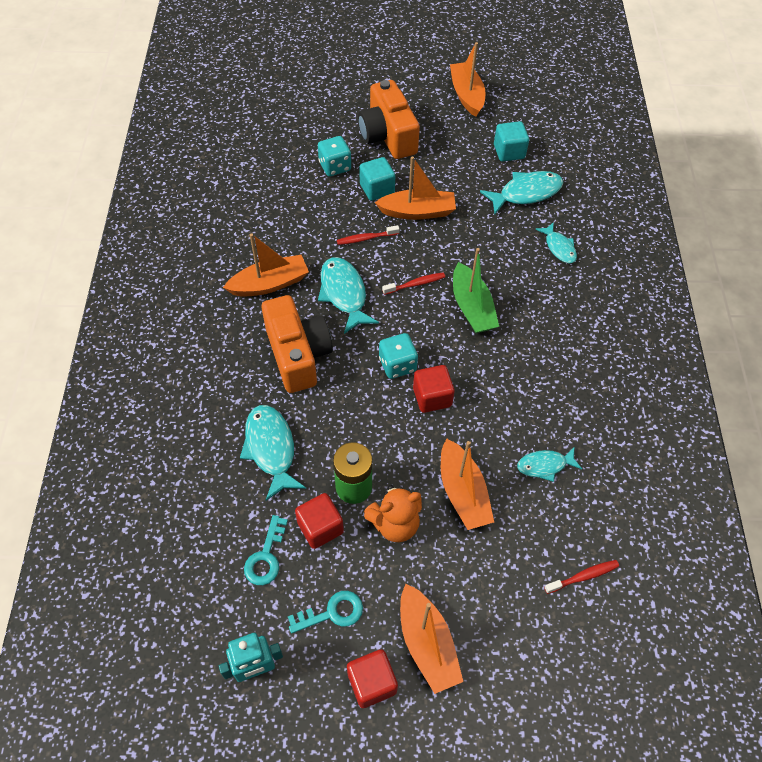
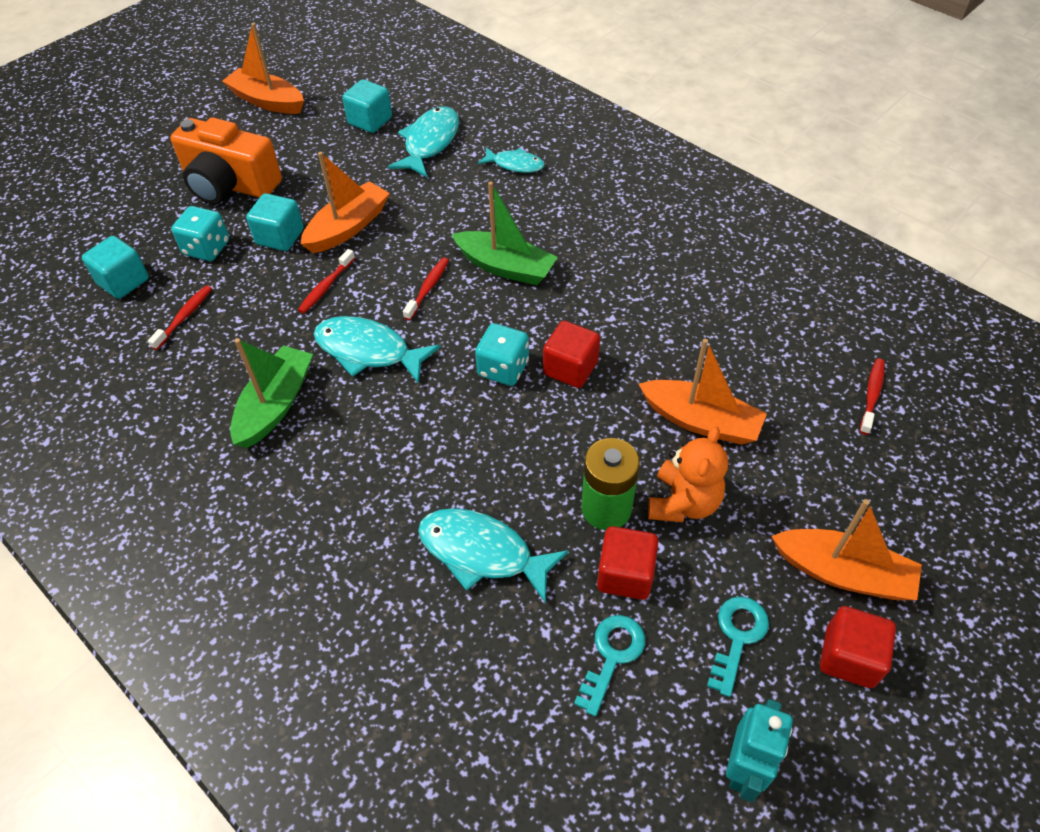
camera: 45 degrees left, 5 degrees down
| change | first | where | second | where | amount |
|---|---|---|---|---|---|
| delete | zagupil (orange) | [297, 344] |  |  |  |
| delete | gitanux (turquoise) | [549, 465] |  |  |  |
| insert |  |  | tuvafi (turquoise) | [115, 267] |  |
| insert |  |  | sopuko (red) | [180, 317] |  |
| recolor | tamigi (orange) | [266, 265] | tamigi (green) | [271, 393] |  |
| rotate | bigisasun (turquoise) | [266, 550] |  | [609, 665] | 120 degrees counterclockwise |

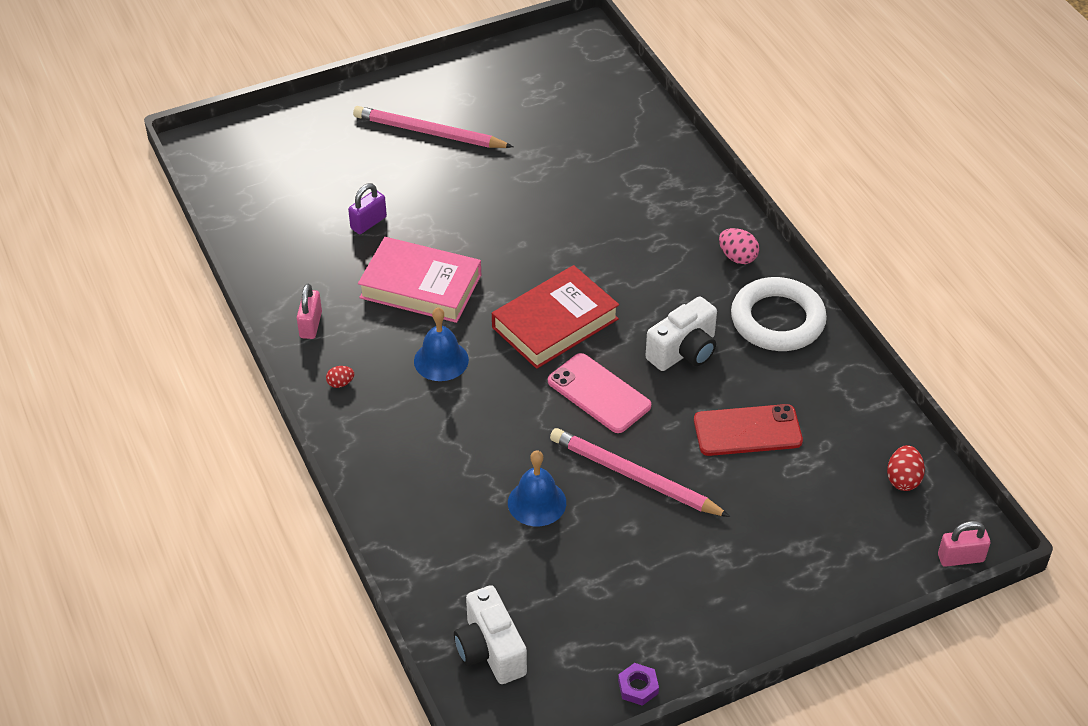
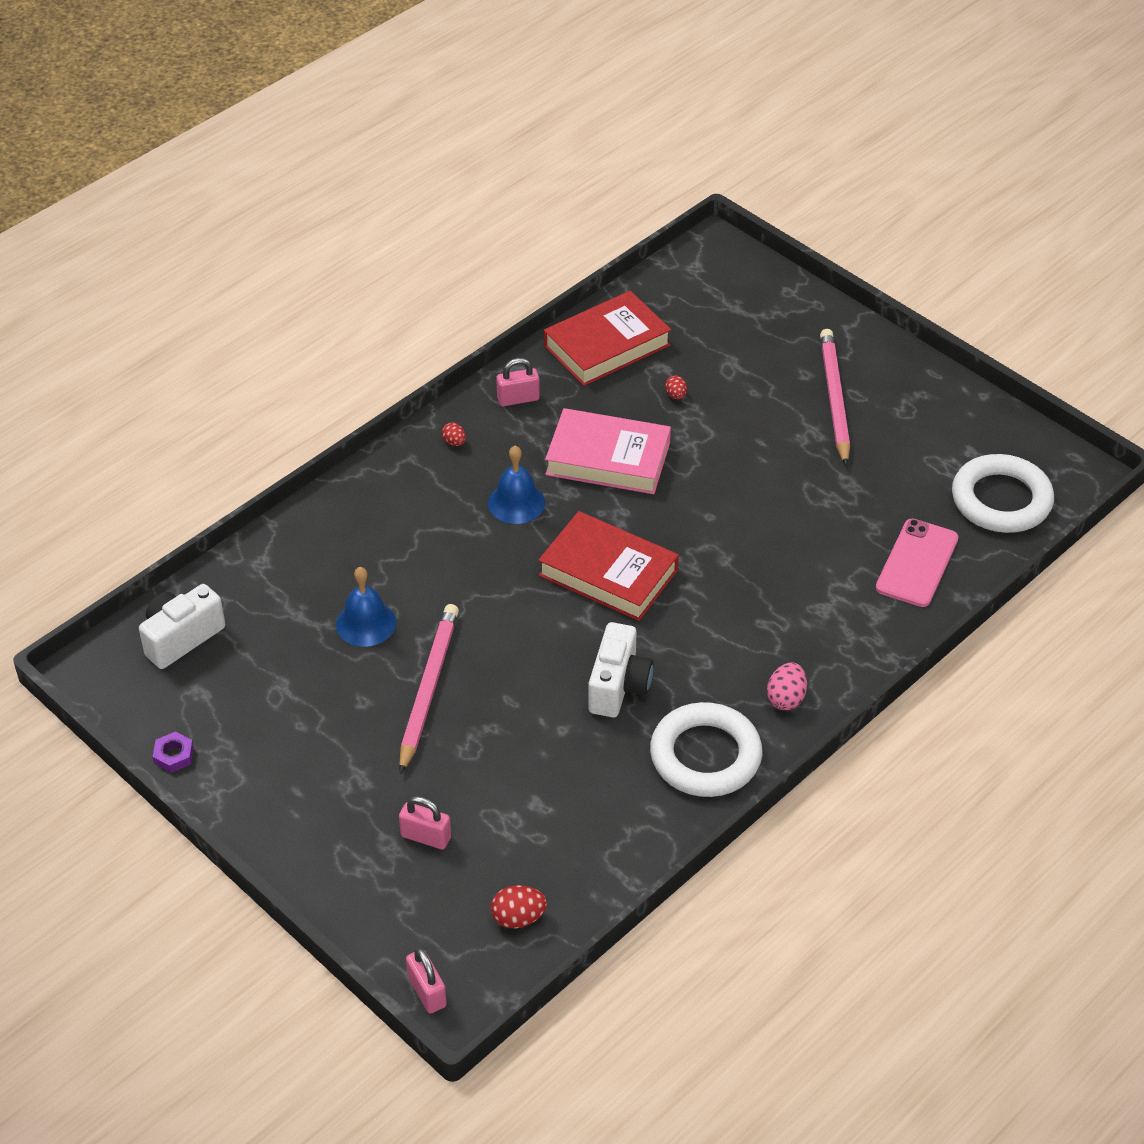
camera: 70 degrees right, 0 degrees up
| change | first | where | second | where | amount |
|---|---|---|---|---|---|
| delete | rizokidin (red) | [748, 430] |  |  |  |
| insert |  |  | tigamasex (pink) | [425, 823] |  |
| insert |  |  | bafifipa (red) | [607, 338] |  |
| insert |  |  | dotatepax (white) | [1003, 493] |  |
| move | rizokidin (pink) | [599, 393] |  | [917, 563] |  |
| replace | tigamasex (purple) | [367, 208] | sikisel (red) | [676, 387] |  |
| rotate | bafifipa (pink) | [419, 280] |  | [608, 451] | 75 degrees counterclockwise |
| rotate | zagupil (white) | [681, 333] |  | [621, 669] | 105 degrees counterclockwise |

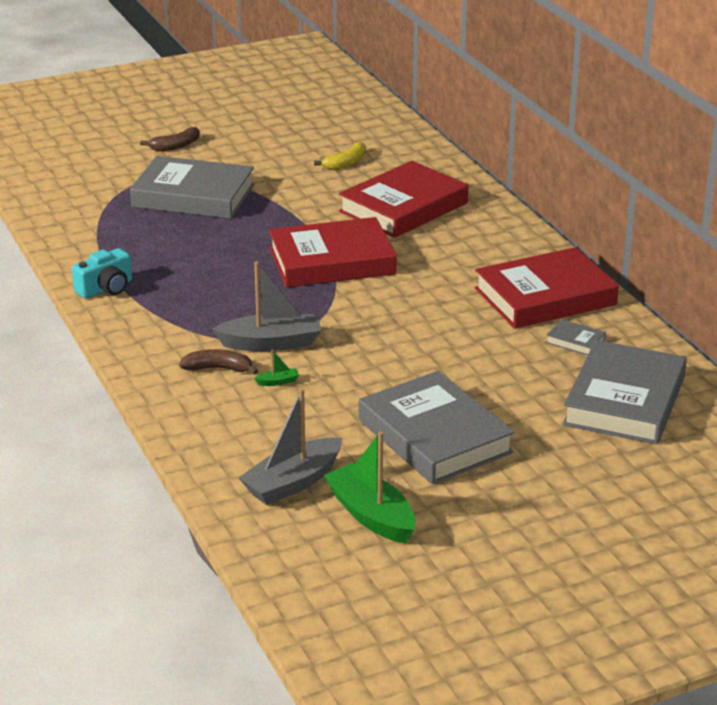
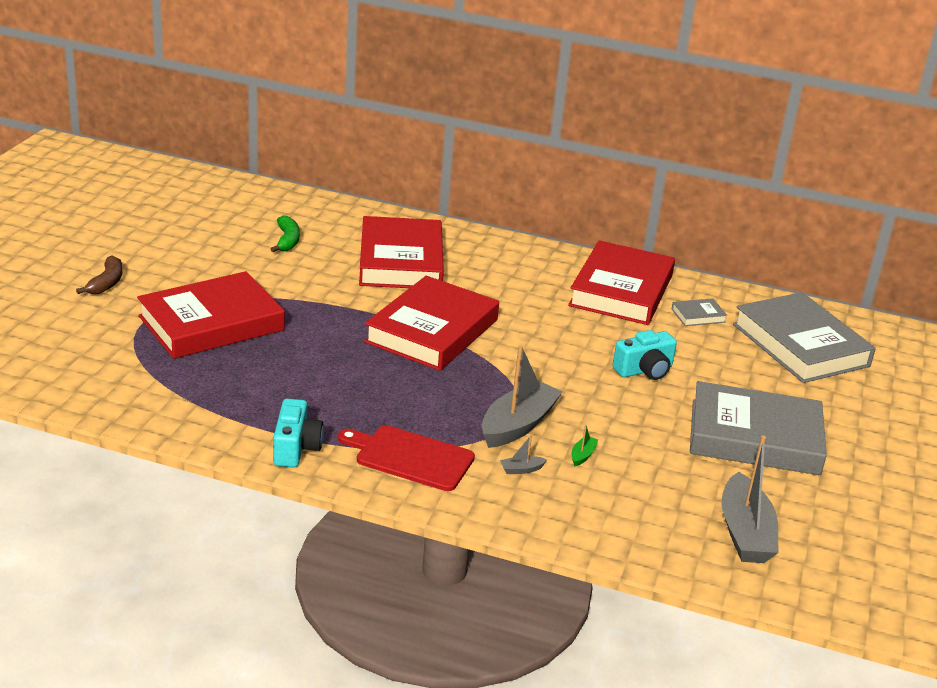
camera: 50 degrees left, 0 degrees up
| change | first | where | second | where | amount |
|---|---|---|---|---|---|
| delete | tamigi (green) | [369, 487] |  |  |  |
| insert |  |  | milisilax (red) | [406, 458] |  |
| insert |  |  | zagupil (turquoise) | [645, 355] |  |
| replace | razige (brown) | [218, 361] | tamigi (grey) | [523, 454] |  |
| recolor | bafifipa (grey) | [192, 187] | bafifipa (red) | [211, 315] |  |
| recolor | razige (yellow) | [340, 156] | razige (green) | [285, 233] |  |

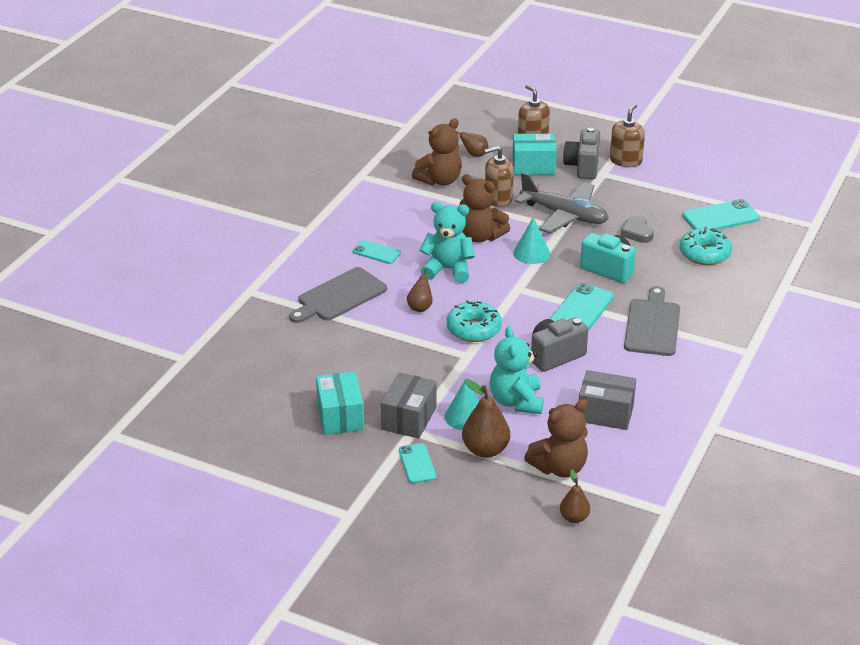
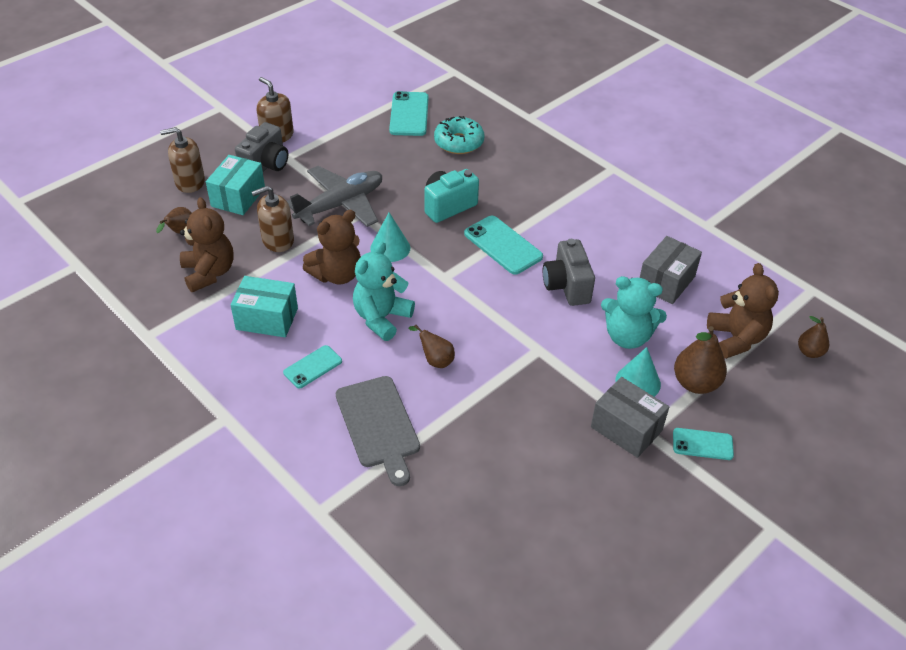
camera: 70 degrees left, 10 degrees up
| change | first | where | second | where | amount |
|---|---|---|---|---|---|
| delete | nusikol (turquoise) | [474, 321] |  |  |  |
| delete | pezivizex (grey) | [637, 229] |  |  |  |
| delete | milisilax (grey) | [652, 321] |  |  |  |
| move | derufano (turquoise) | [340, 403] |  | [264, 306] |  |
| rotate | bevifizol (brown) | [499, 176] |  | [273, 219] | 60 degrees clockwise |
| rotate | zagupil (grey) | [581, 153] |  | [261, 147] | 90 degrees counterclockwise |

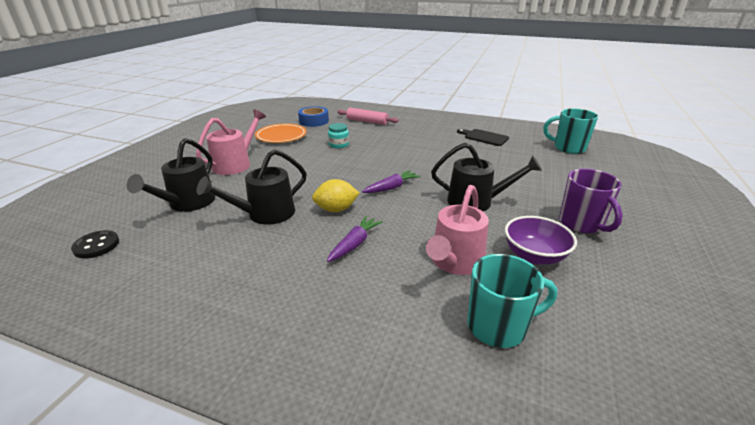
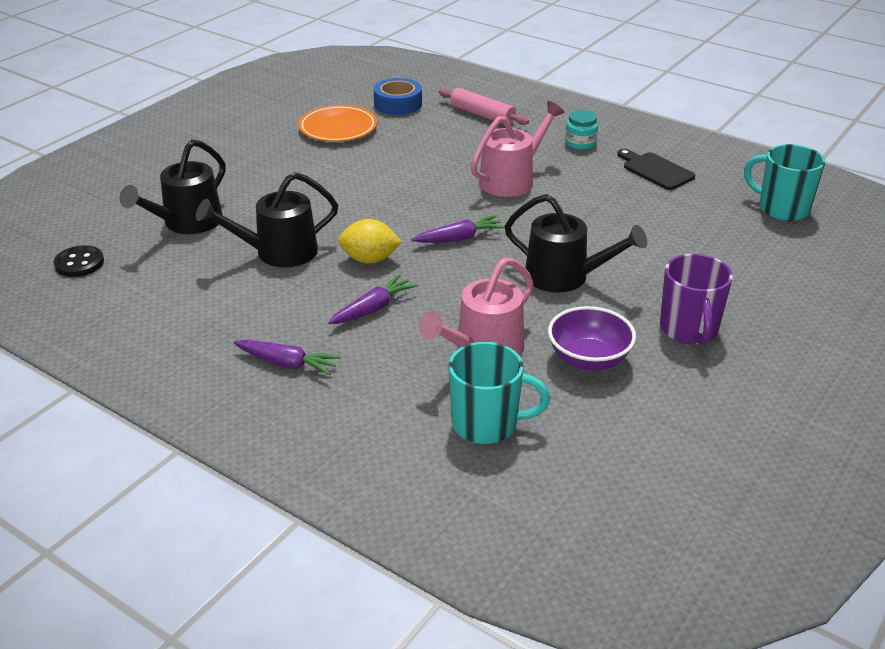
camera: 15 degrees right, 5 degrees up
| change | first | where | second | where | amount |
|---|---|---|---|---|---|
| insert |  |  | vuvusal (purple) | [287, 357] |  |
| move | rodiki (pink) | [231, 142] |  | [518, 149] |  |
| move | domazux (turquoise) | [338, 135] |  | [581, 130] |  |

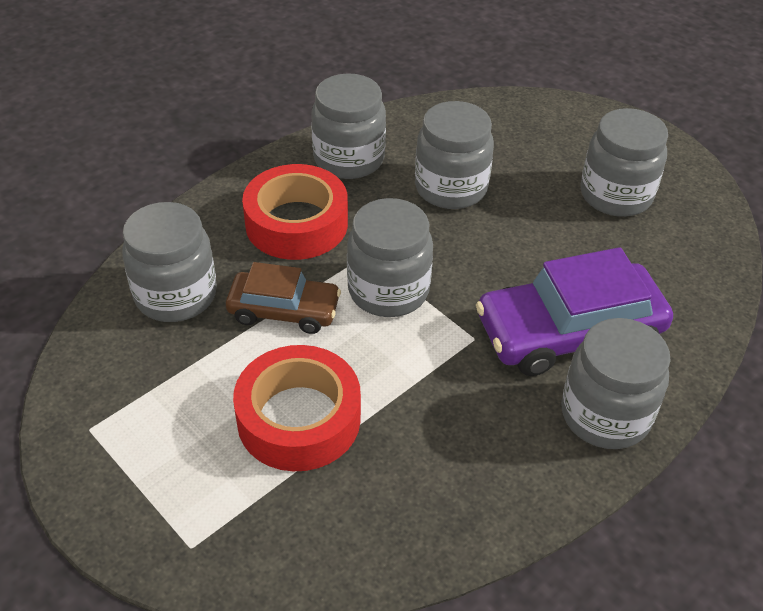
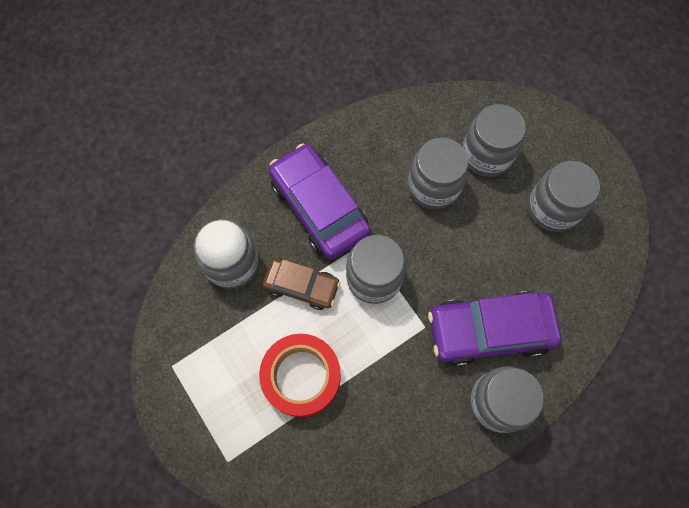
camera: 10 degrees right, 25 degrees up
| change | first | where | second | where | amount |
|---|---|---|---|---|---|
| move | domazux (grey) | [348, 126] |  | [494, 140] |  |
| replace | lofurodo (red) | [295, 212] | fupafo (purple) | [320, 201] |  |

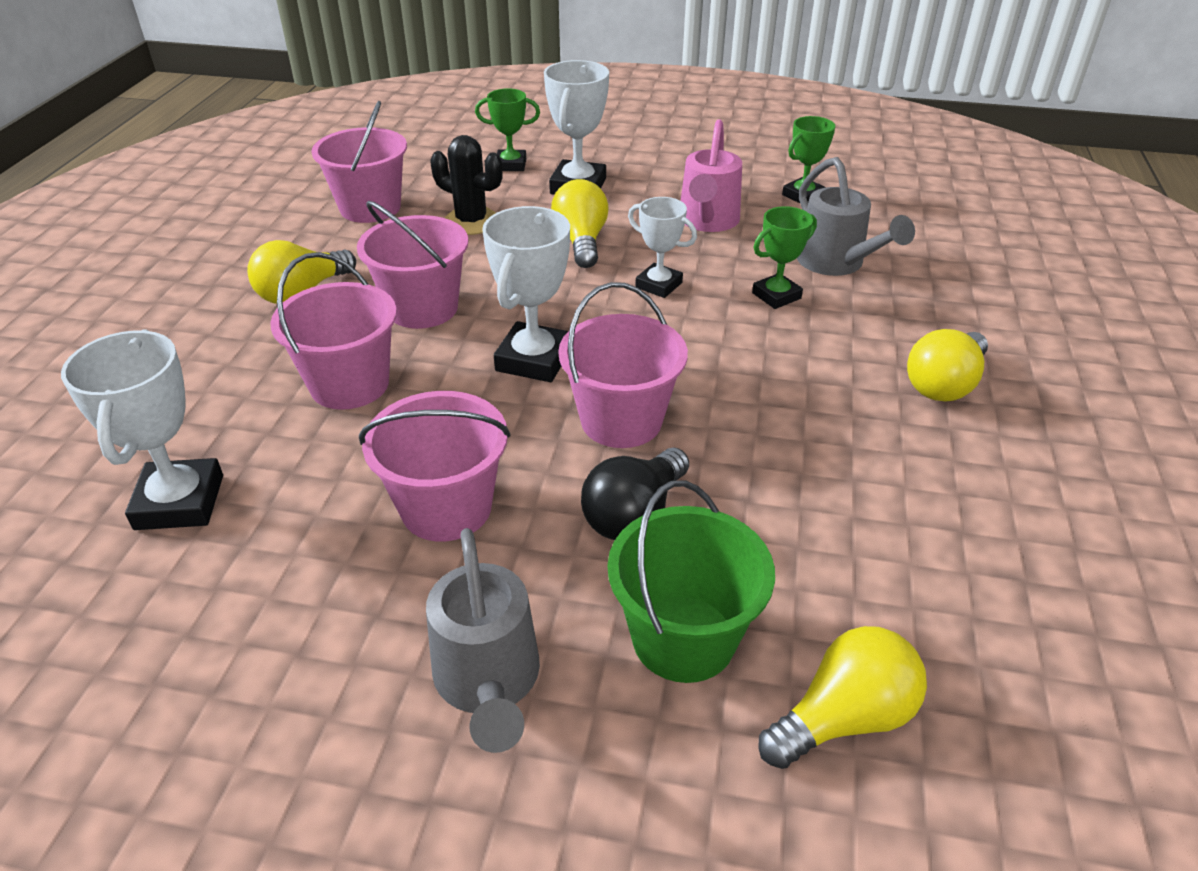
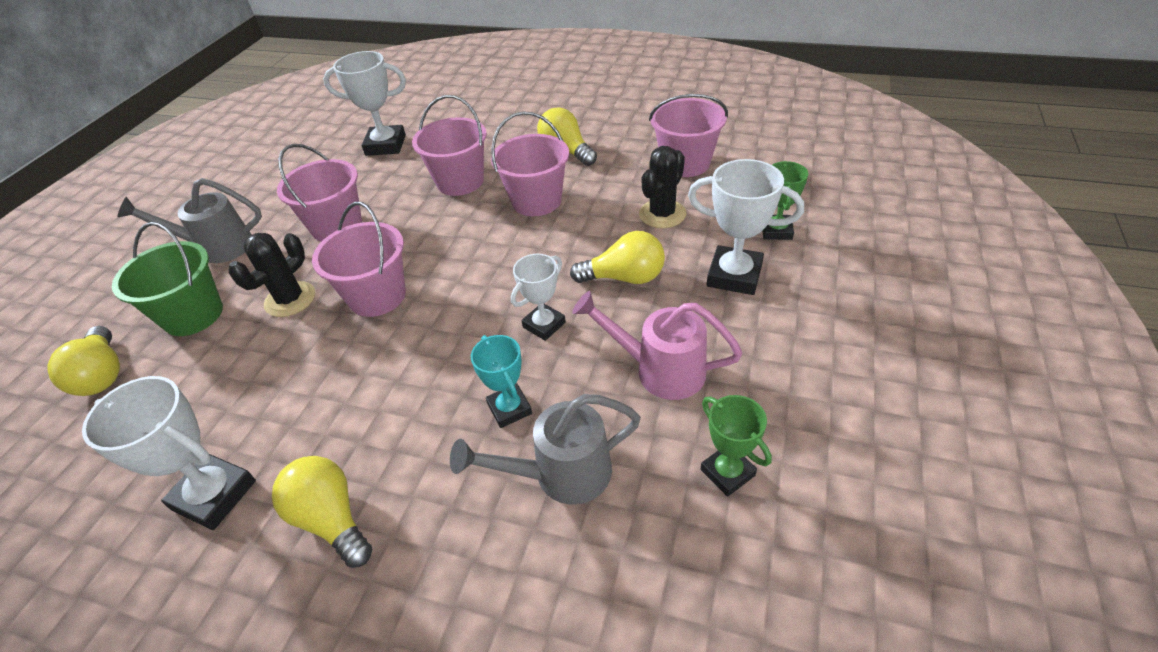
camera: 100 degrees right, 5 degrees up
| change | first | where | second | where | amount |
|---|---|---|---|---|---|
| move | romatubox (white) | [526, 294] |  | [169, 453] |  |
| replace | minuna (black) | [635, 494] | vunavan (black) | [272, 275] |  |
| recolor | romatubox (green) | [784, 257] | romatubox (turquoise) | [501, 381] |  |

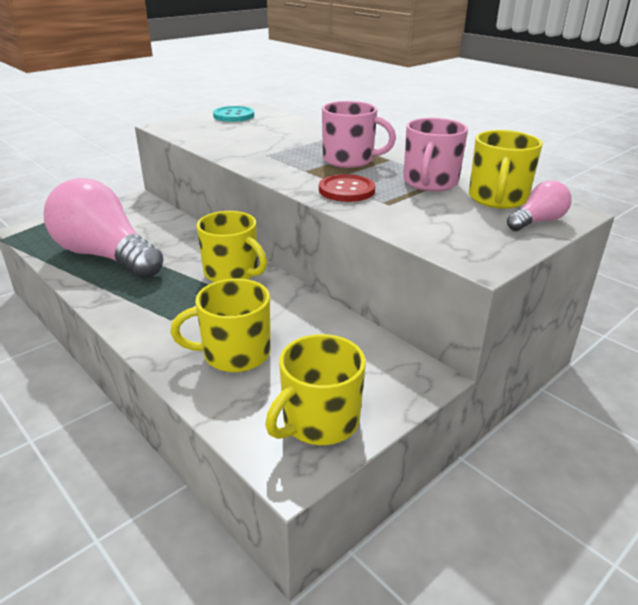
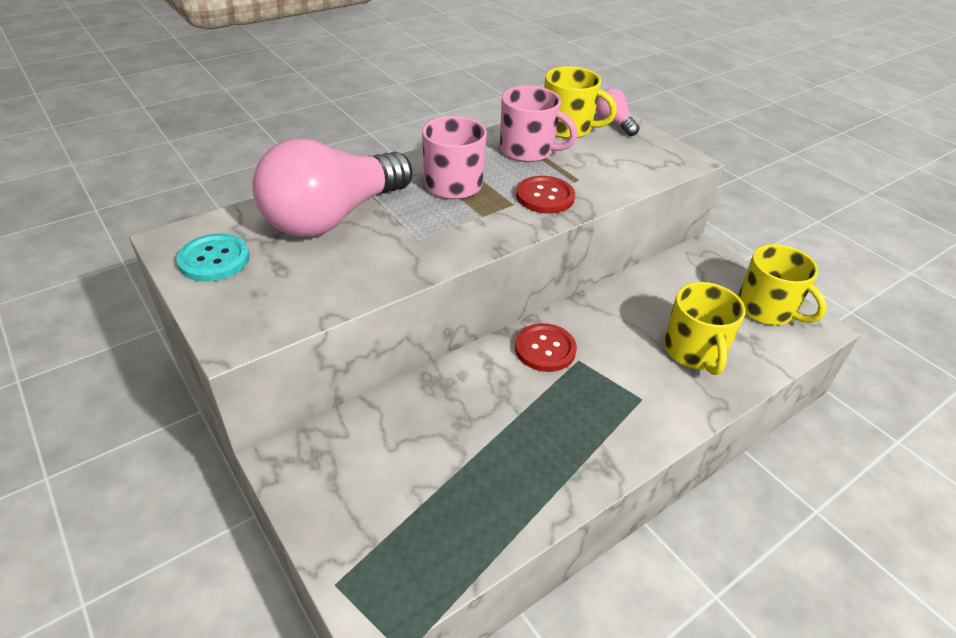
camera: 85 degrees left, 10 degrees up
| change | first | where | second | where | amount |
|---|---|---|---|---|---|
| move | minuna (pink) | [104, 228] |  | [332, 188] |  |
| replace | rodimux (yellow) | [232, 246] | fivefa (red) | [546, 347] |  |

